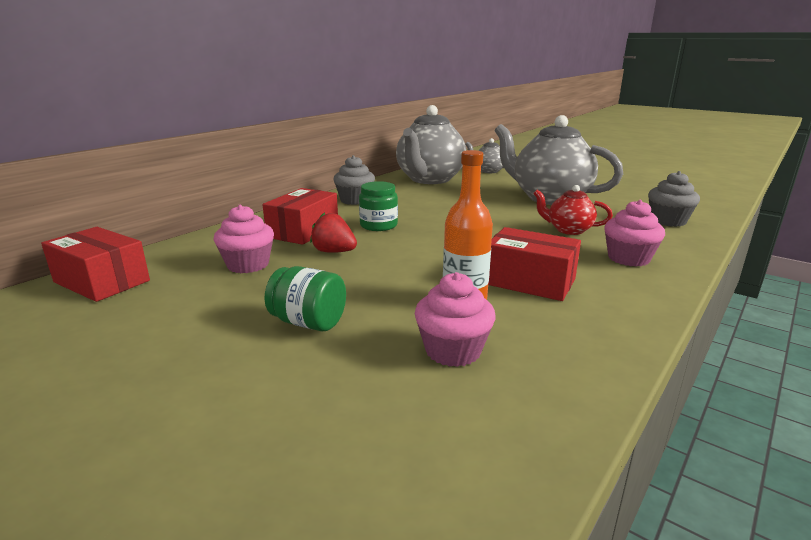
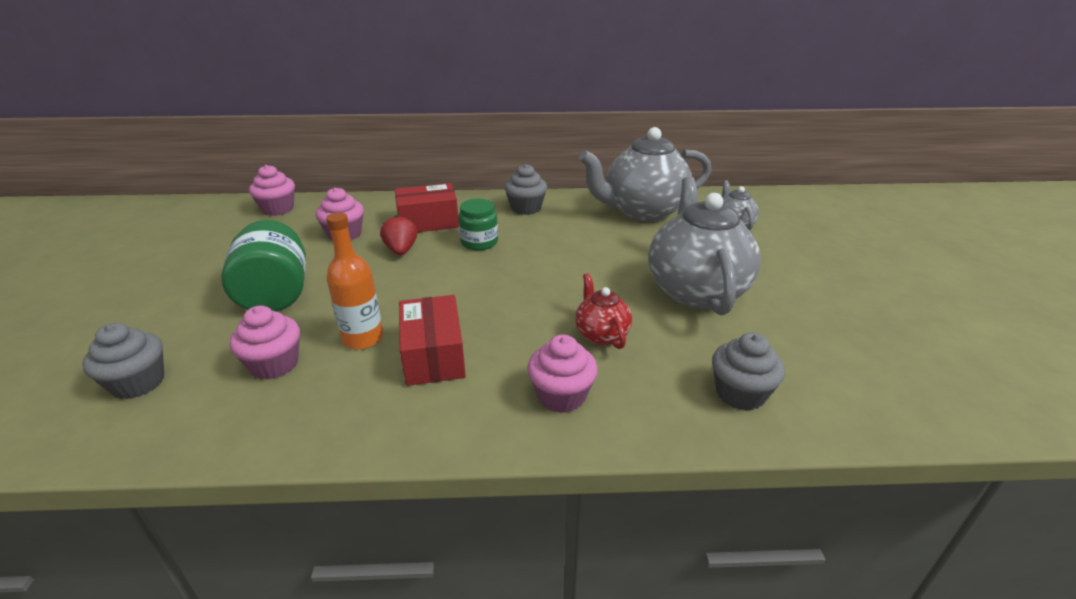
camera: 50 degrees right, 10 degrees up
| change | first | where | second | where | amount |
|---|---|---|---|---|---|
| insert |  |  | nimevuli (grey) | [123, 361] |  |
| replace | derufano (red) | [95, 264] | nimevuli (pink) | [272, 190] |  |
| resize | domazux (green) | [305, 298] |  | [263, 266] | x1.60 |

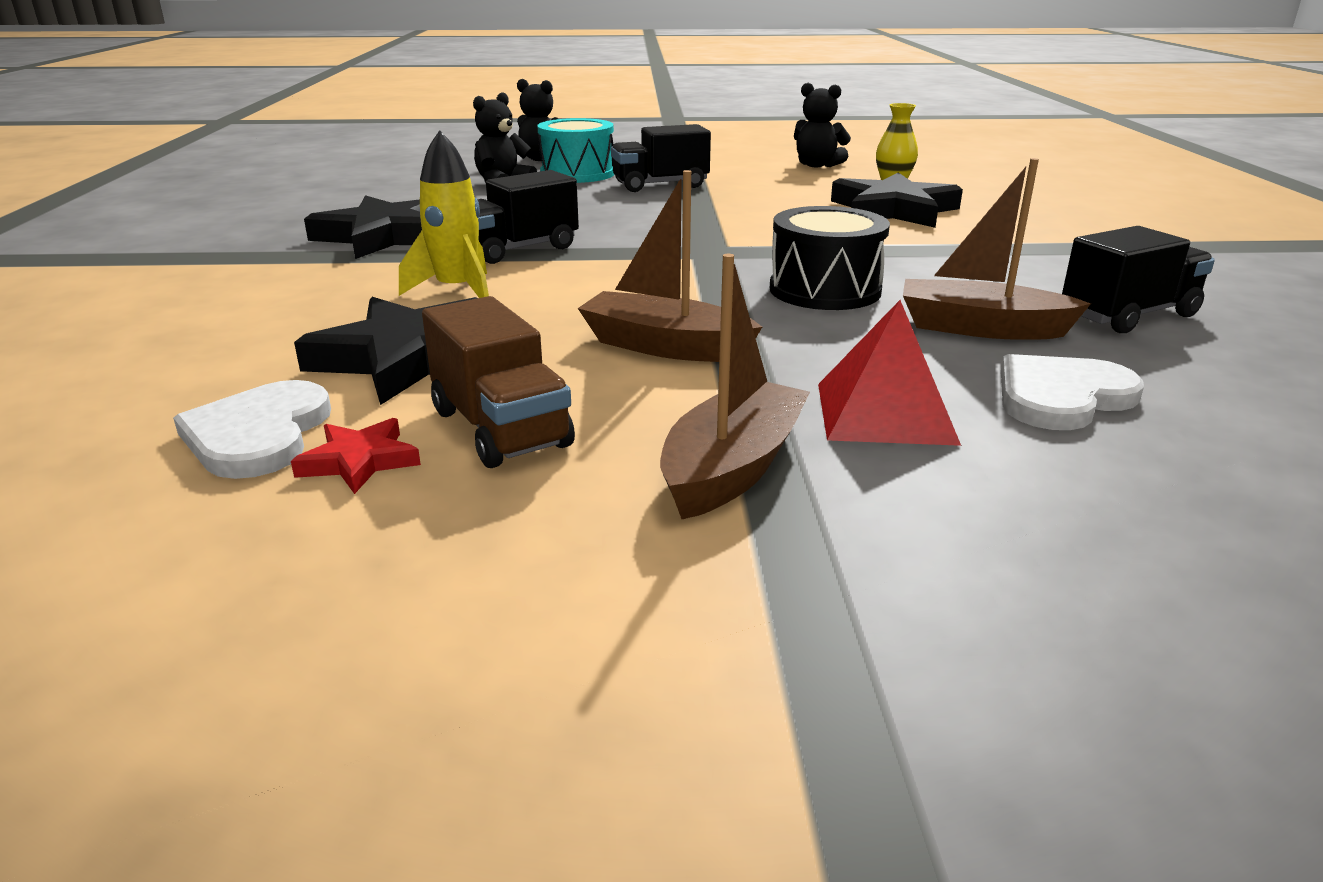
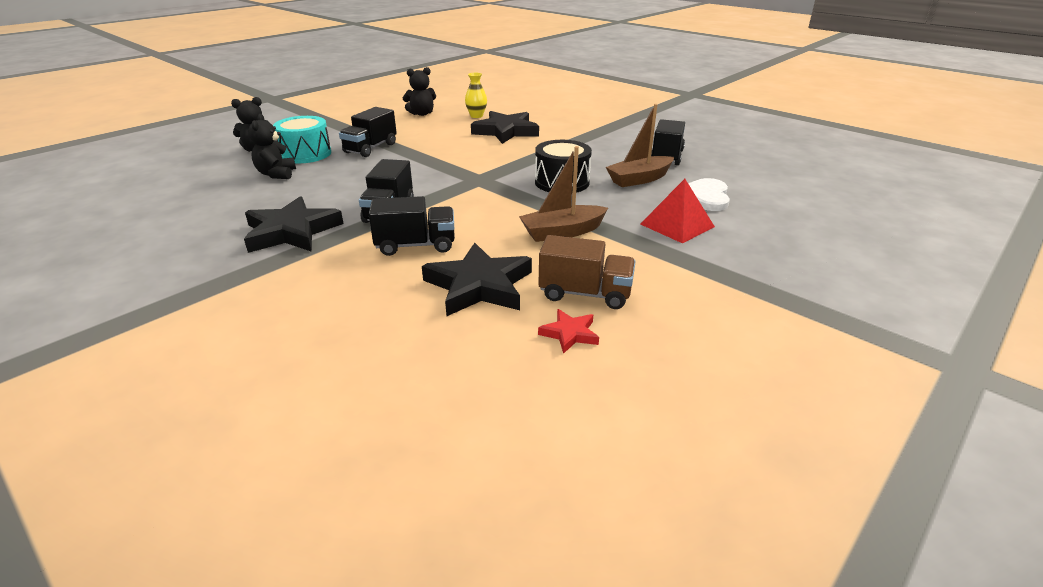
camera: 45 degrees left, 5 degrees up
| change | first | where | second | where | amount |
|---|---|---|---|---|---|
| delete | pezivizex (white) | [252, 429] |  |  |  |
| delete | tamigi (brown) | [735, 386] |  |  |  |
| replace | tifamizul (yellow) | [444, 214] | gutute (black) | [412, 226] |  |

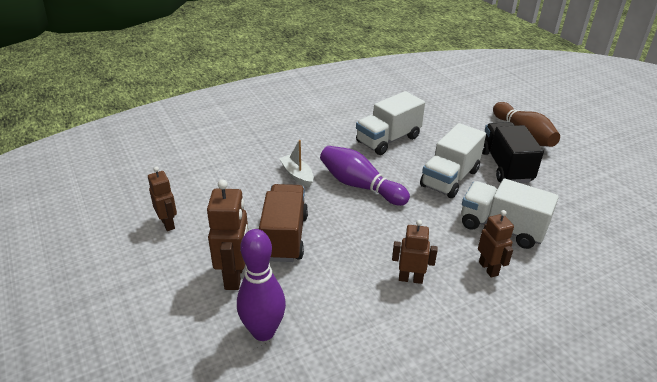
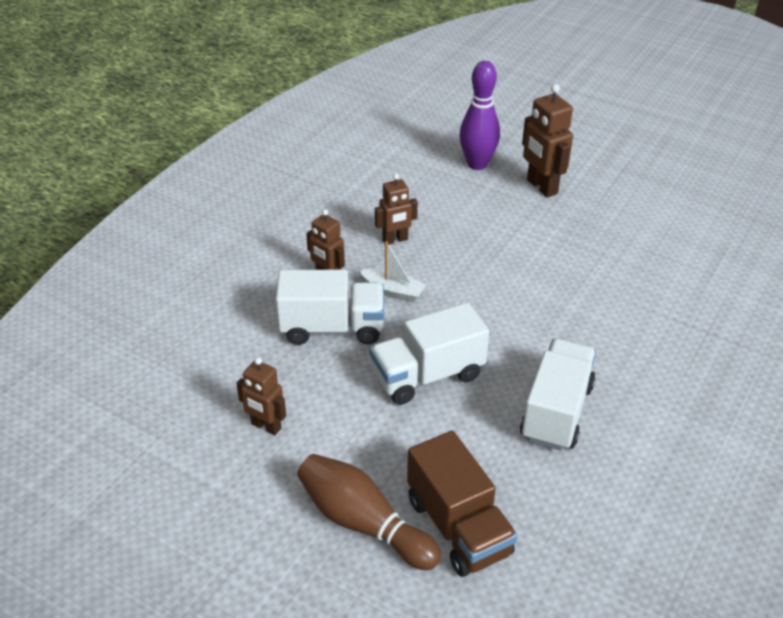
camera: 150 degrees right, 5 degrees up
| change | first | where | second | where | amount |
|---|---|---|---|---|---|
| delete | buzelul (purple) | [365, 176] |  |  |  |
| delete | gutute (black) | [513, 152] |  |  |  |
| move | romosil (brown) | [162, 198] |  | [261, 396] |  |
| move | gutute (brown) | [283, 223] |  | [462, 504] |  |
| move | tamigi (white) | [296, 163] |  | [392, 271] |  |
| rotate | gutute (white) | [453, 160] |  | [429, 353] | 120 degrees counterclockwise |

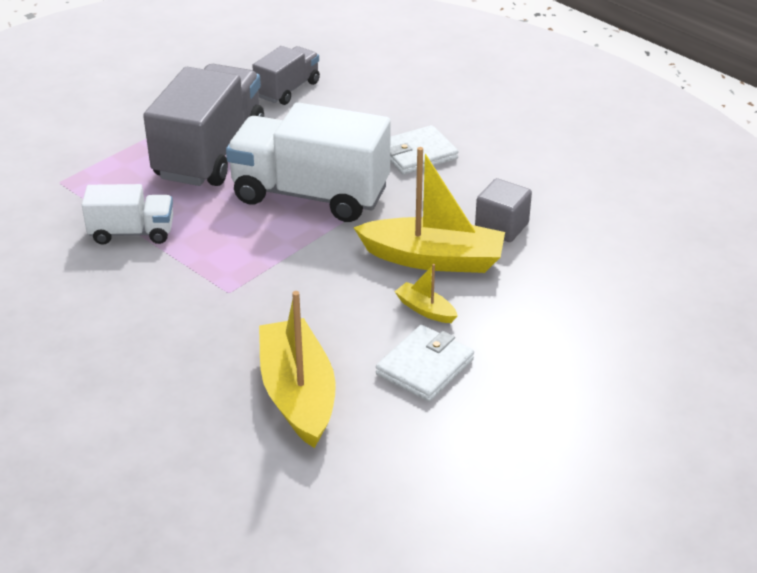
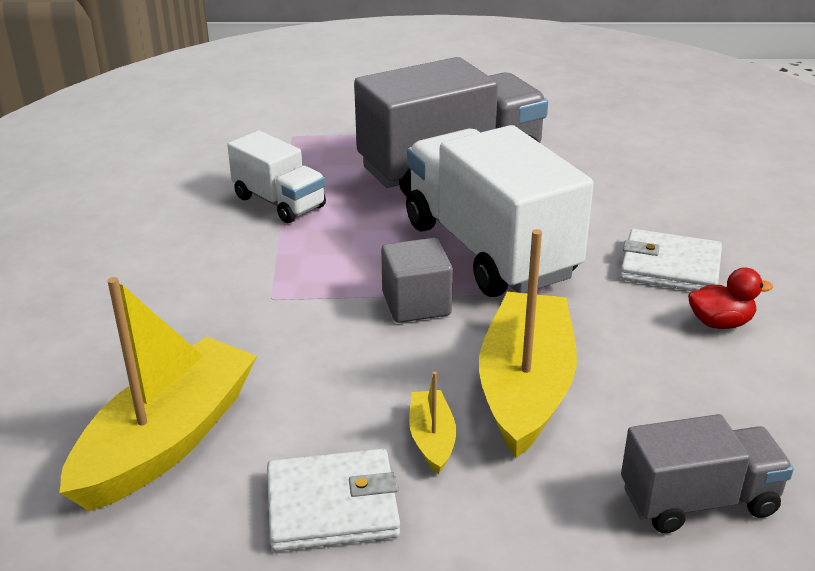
camera: 45 degrees right, 5 degrees down
| change | first | where | second | where | amount |
|---|---|---|---|---|---|
| insert |  |  | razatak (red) | [730, 298] |  |
| move | gutute (grey) | [286, 75] |  | [707, 473] |  |
| move | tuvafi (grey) | [503, 210] |  | [417, 280] |  |
| rotate | tamigi (yellow) | [429, 210] |  | [528, 343] | 135 degrees counterclockwise |

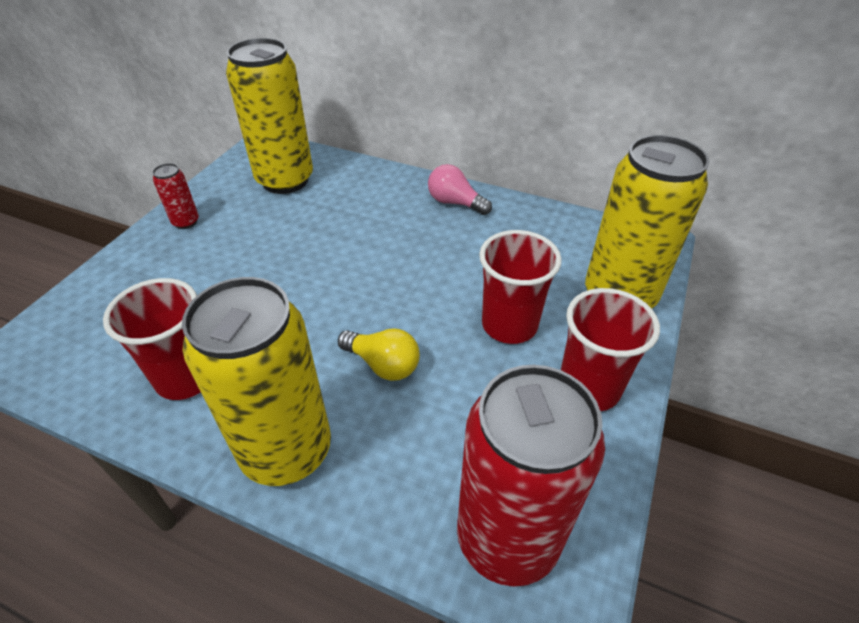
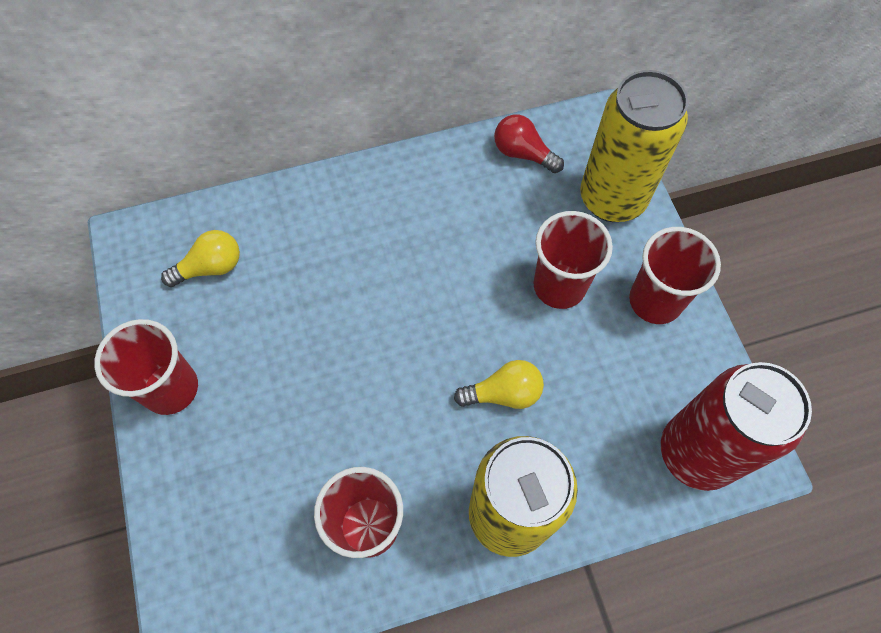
camera: 40 degrees left, 20 degrees up
| change | first | where | second | where | amount |
|---|---|---|---|---|---|
| delete | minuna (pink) | [460, 189] |  |  |  |
| insert |  |  | minuna (red) | [529, 143] |  |
| replace | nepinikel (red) | [175, 196] | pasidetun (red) | [146, 367] |  |
| replace | nepinikel (yellow) | [269, 116] | minuna (yellow) | [200, 258] |  |

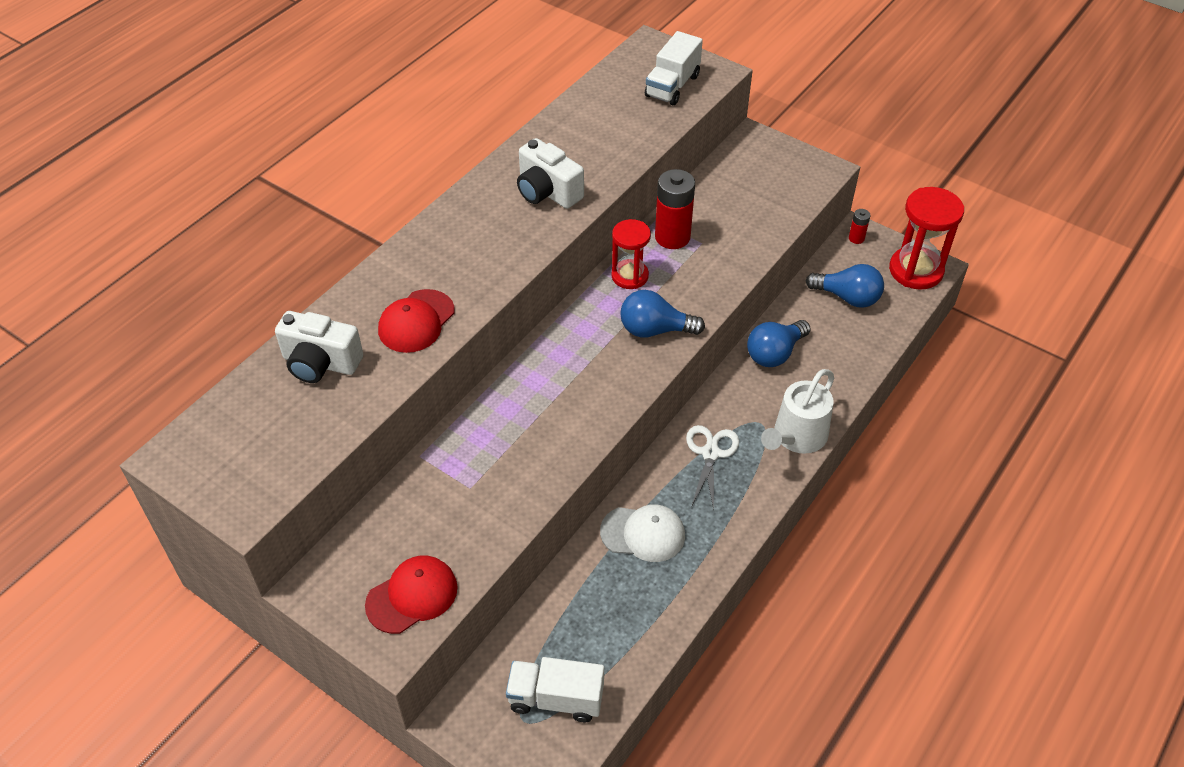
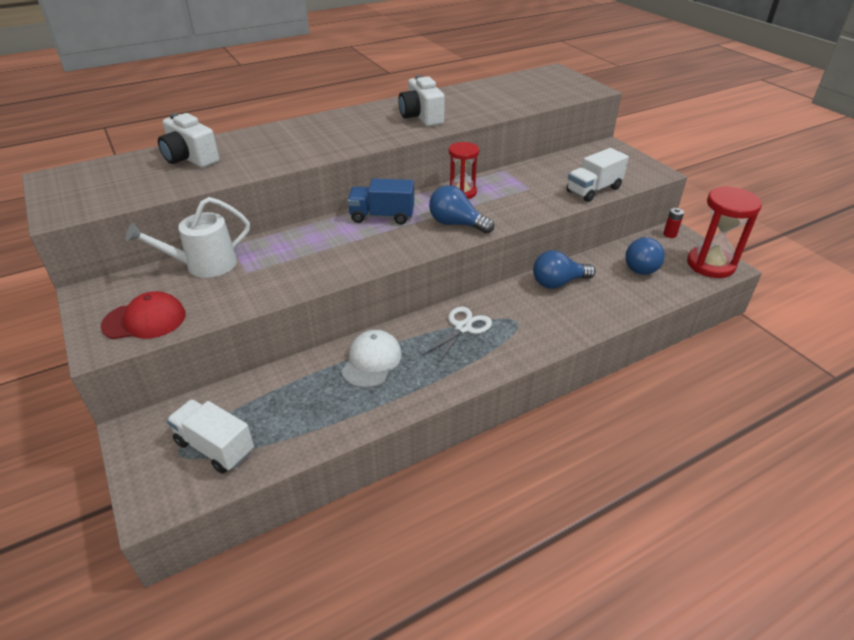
camera: 25 degrees right, 10 degrees down
| change | first | where | second | where | amount |
|---|---|---|---|---|---|
| delete | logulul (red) | [416, 321] |  |  |  |
| delete | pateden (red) | [675, 209] |  |  |  |
| insert |  |  | gutute (blue) | [380, 202] |  |
| move | gutute (white) | [674, 68] |  | [597, 175] |  |
| move | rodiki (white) | [797, 411] |  | [187, 237] |  |
| rotate | logulul (white) | [642, 533] |  | [371, 359] | 105 degrees counterclockwise |
| rotate | minuna (blue) | [845, 286] |  | [645, 256] | 60 degrees clockwise |

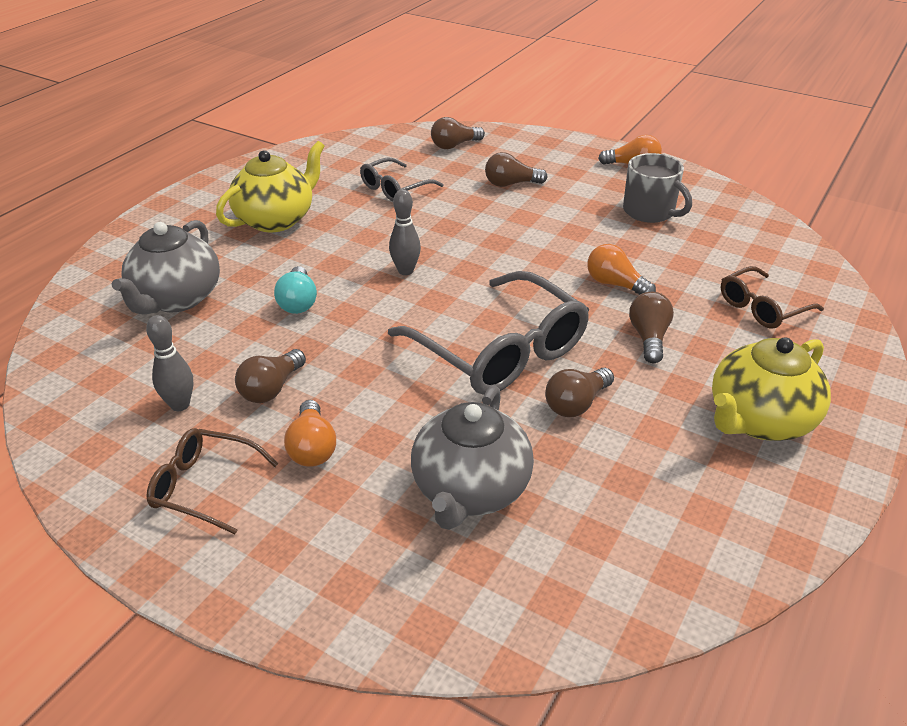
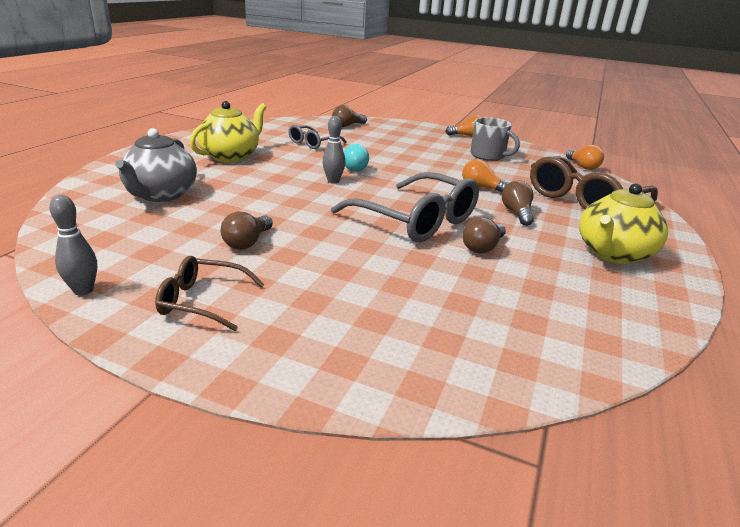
camera: 10 degrees left, 10 degrees down
| change | first | where | second | where | amount |
|---|---|---|---|---|---|
| delete | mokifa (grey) | [472, 457] |  |  |  |
| delete | minuna (brown) | [516, 169] |  |  |  |
| move | buzelul (grey) | [169, 363] |  | [73, 245] |  |
| move | minuna (turquoise) | [295, 290] |  | [356, 157] |  |
| move | minuna (orange) | [310, 433] |  | [585, 157] |  |
| resize | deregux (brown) | [772, 297] |  | [594, 182] | x1.84 |

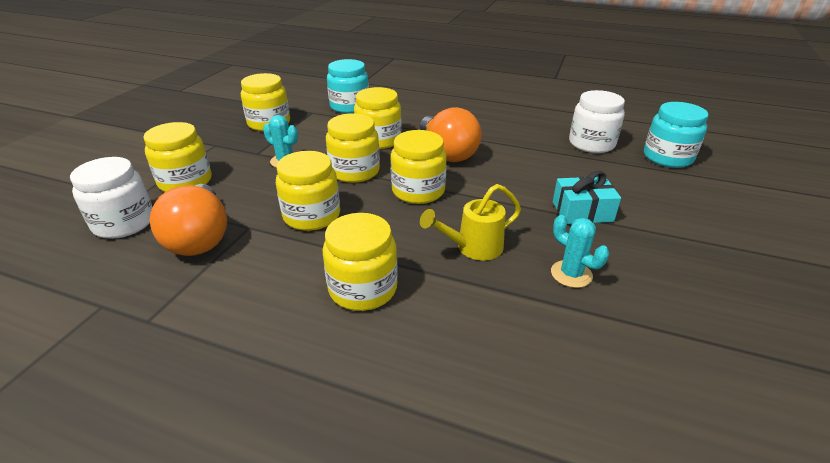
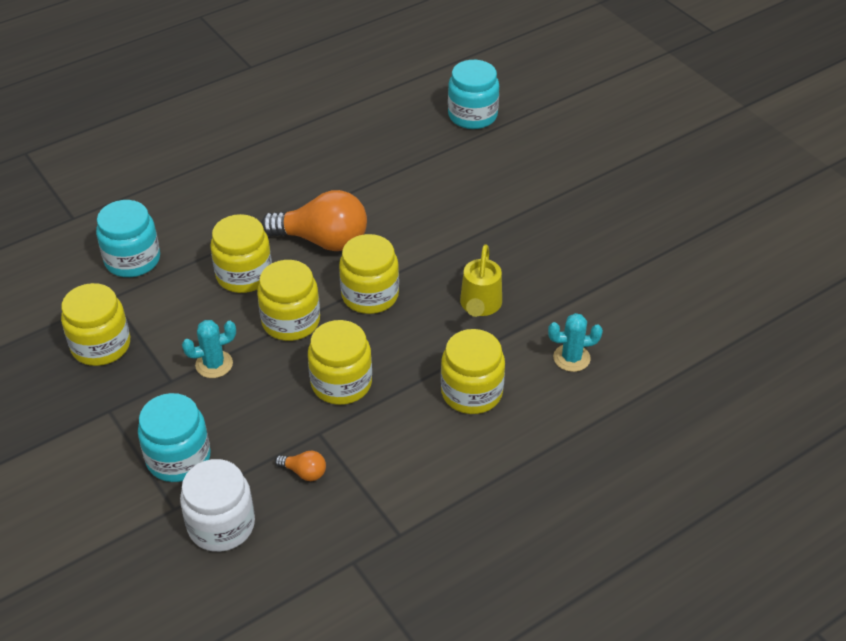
camera: 55 degrees left, 10 degrees up
| change | first | where | second | where | amount |
|---|---|---|---|---|---|
| delete | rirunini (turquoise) | [587, 197] |  |  |  |
| delete | domazux (white) | [597, 121] |  |  |  |
| move | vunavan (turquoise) | [580, 251] |  | [575, 342] |  |
| recolor | domazux (yellow) | [177, 157] | domazux (turquoise) | [174, 437] |  |
| resize | minuna (orange) | [188, 220] |  | [300, 465] | x0.43 |

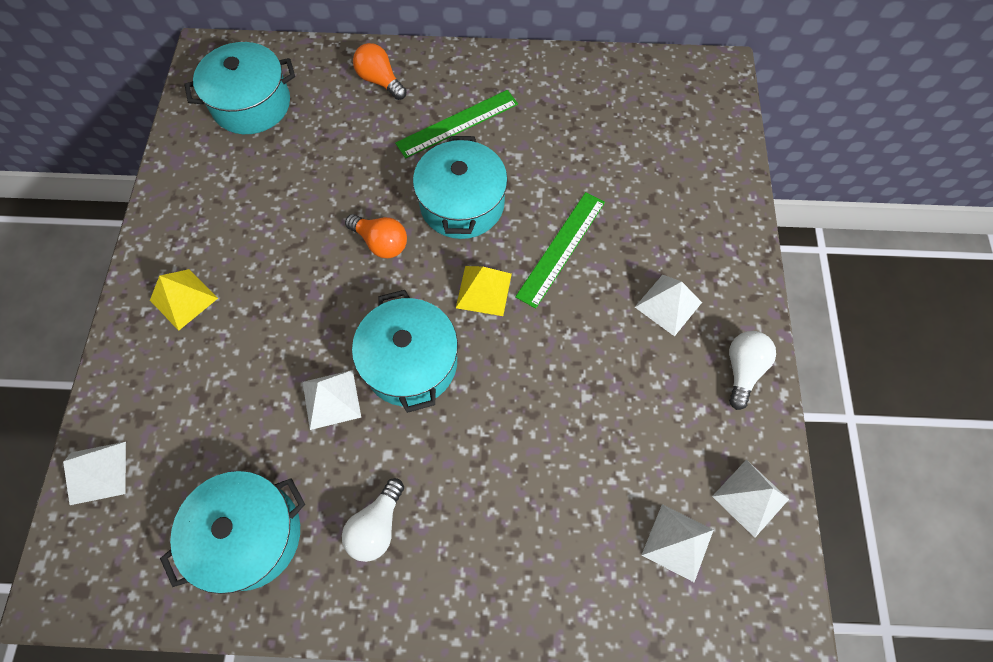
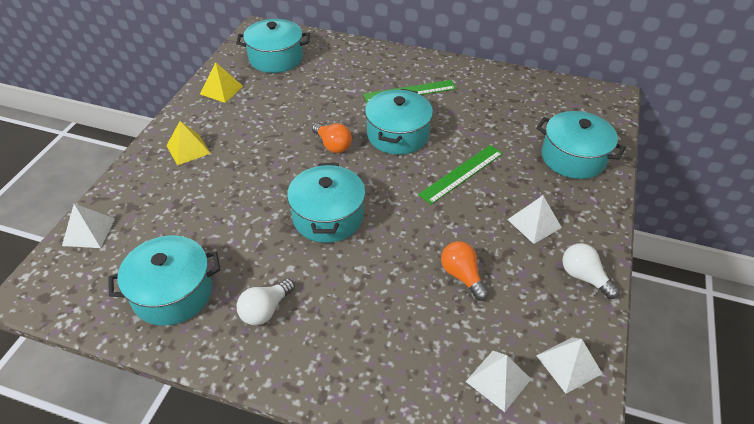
camera: 15 degrees right, 20 degrees down
| change | first | where | second | where | amount |
|---|---|---|---|---|---|
| delete | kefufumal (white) | [332, 400] |  |  |  |
| insert |  |  | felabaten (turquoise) | [581, 145] |  |
| move | minuna (orange) | [380, 71] |  | [465, 271] |  |
| move | kefufumal (yellow) | [484, 291] |  | [221, 82] |  |
| rotate | minuna (white) | [752, 370] |  | [590, 271] | 75 degrees counterclockwise |

